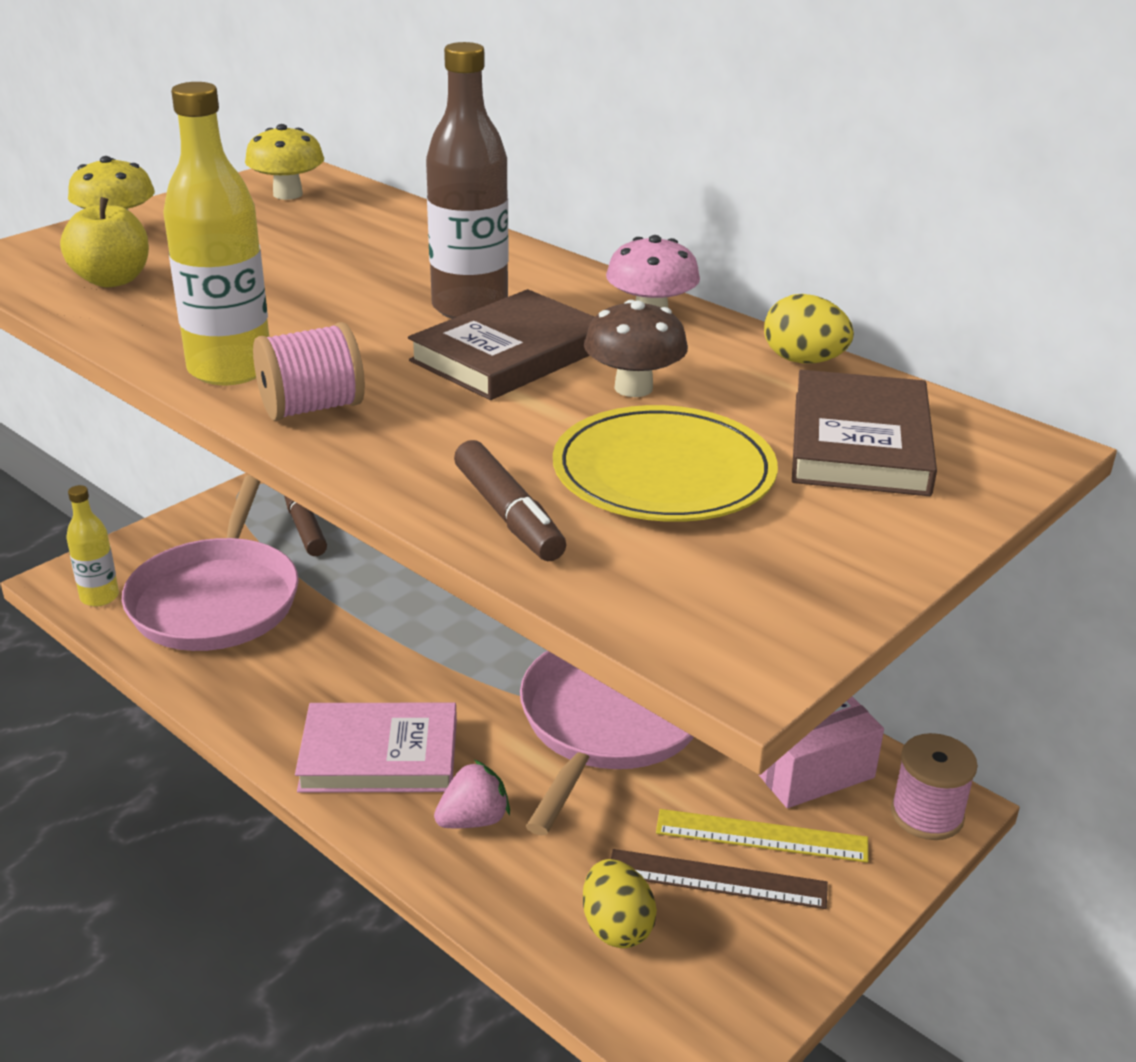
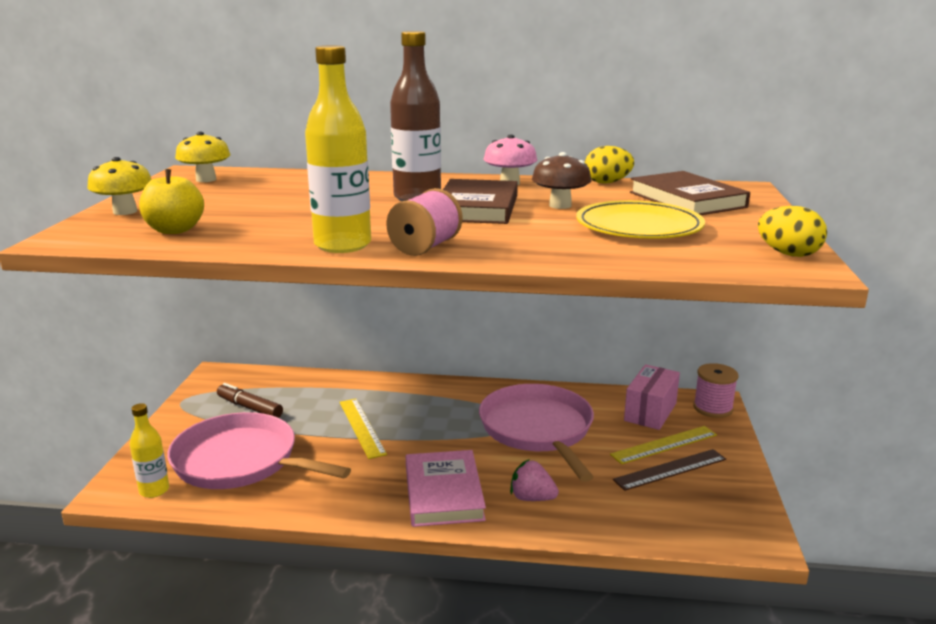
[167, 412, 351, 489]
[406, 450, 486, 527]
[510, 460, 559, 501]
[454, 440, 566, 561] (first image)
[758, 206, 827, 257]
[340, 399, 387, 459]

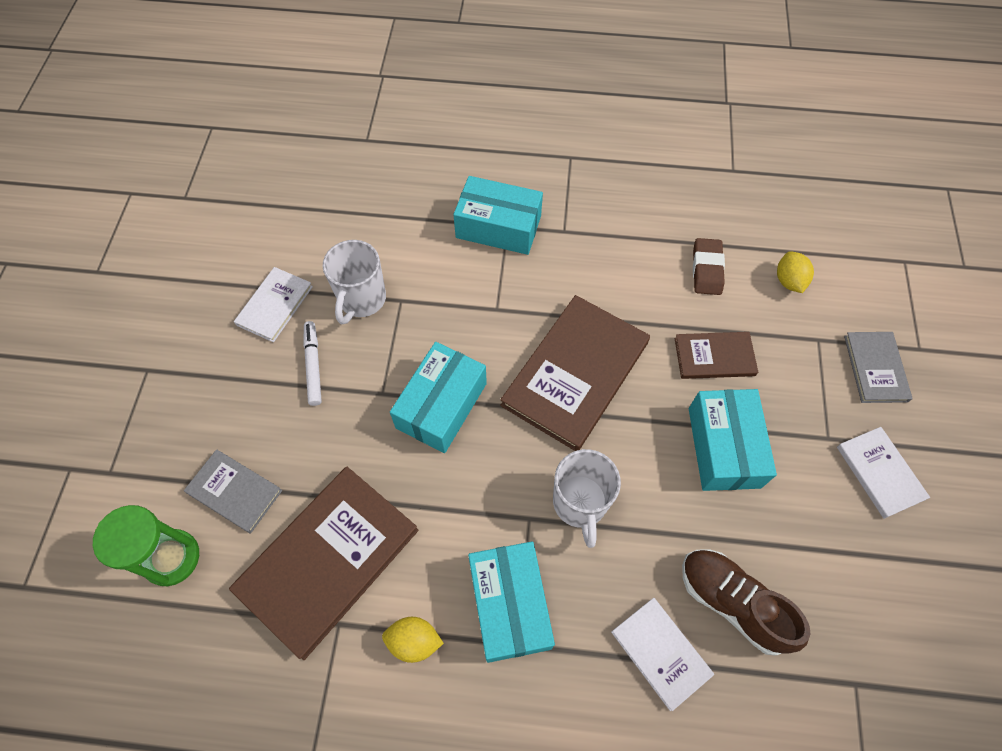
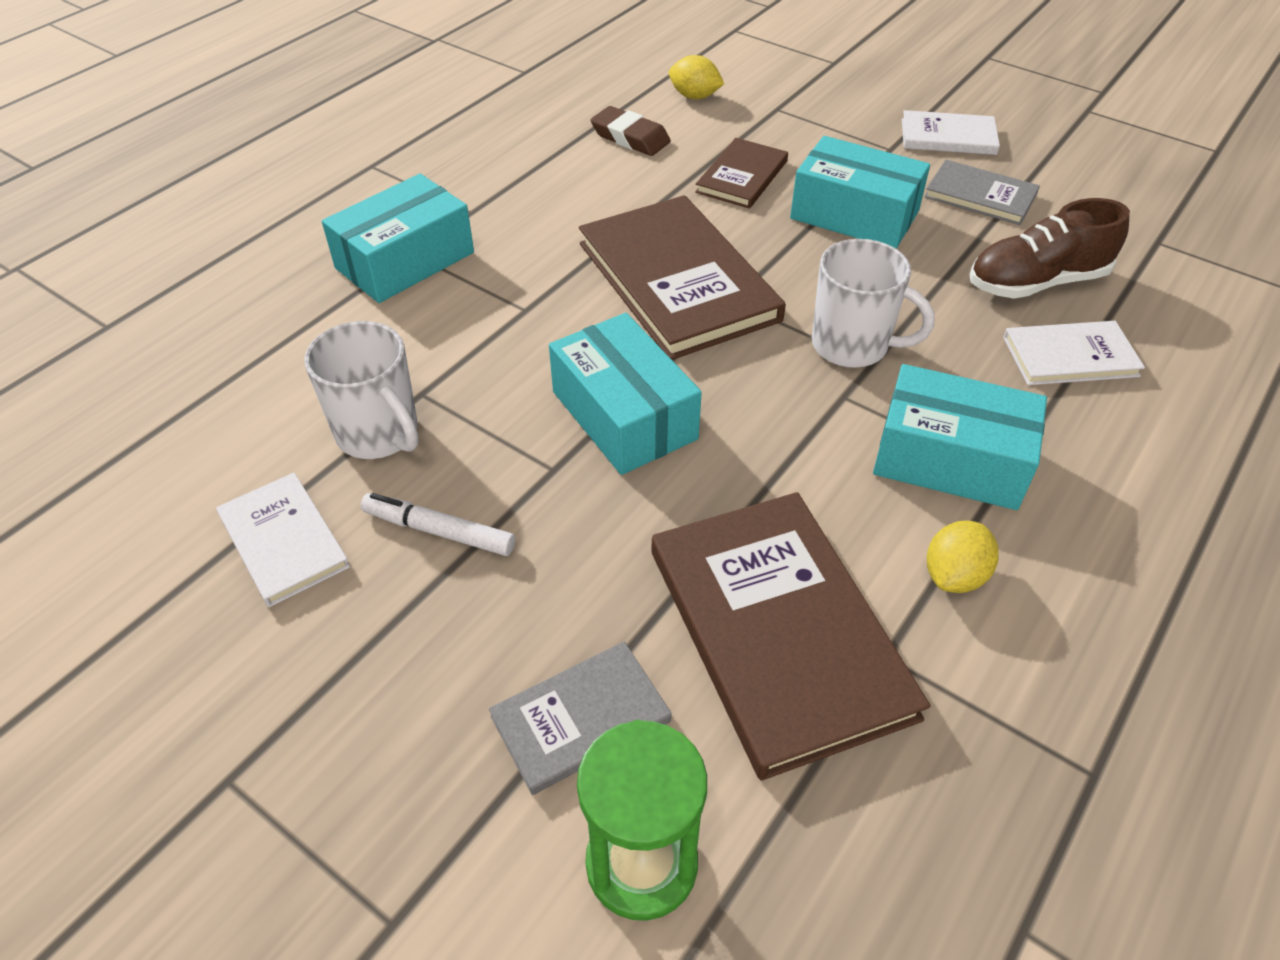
[924, 160, 1040, 225]

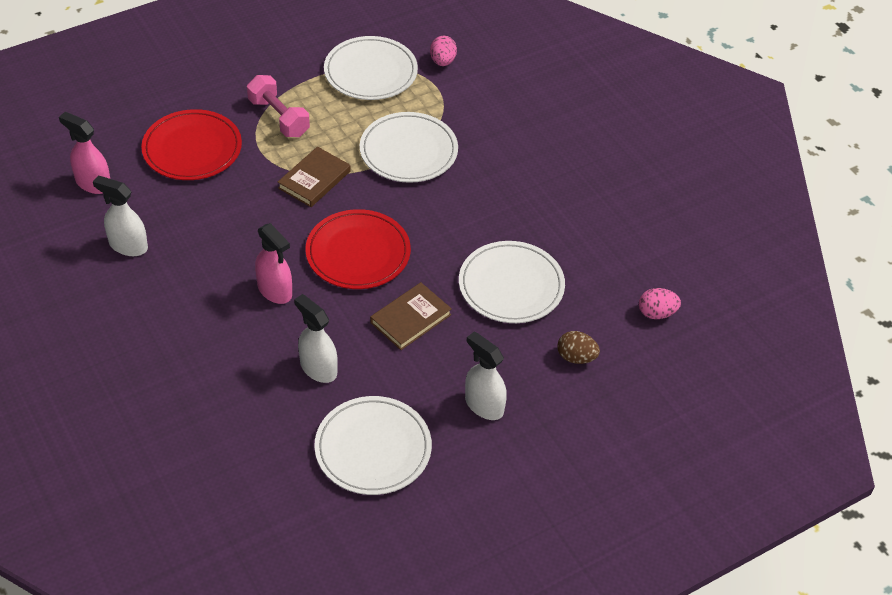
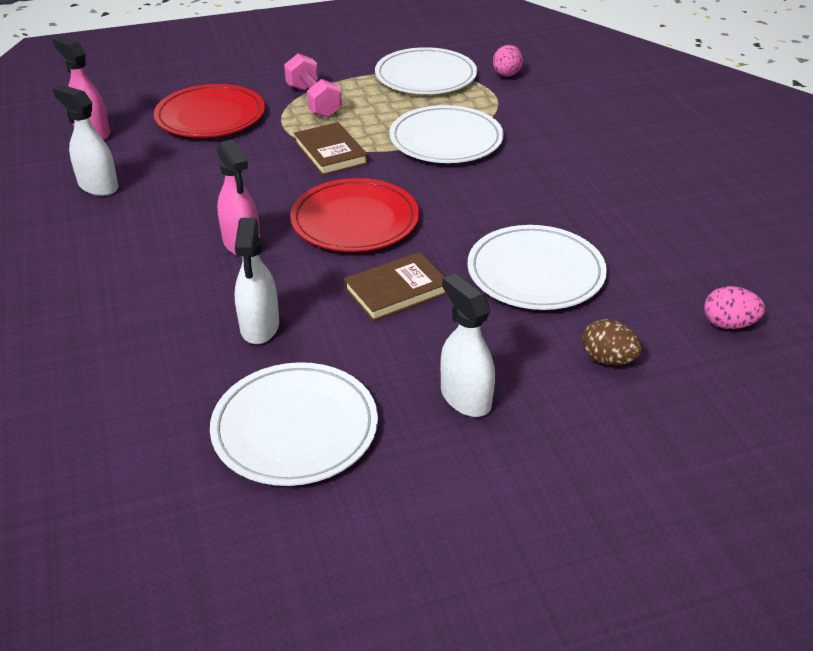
[294, 122, 368, 176]
[235, 218, 279, 344]

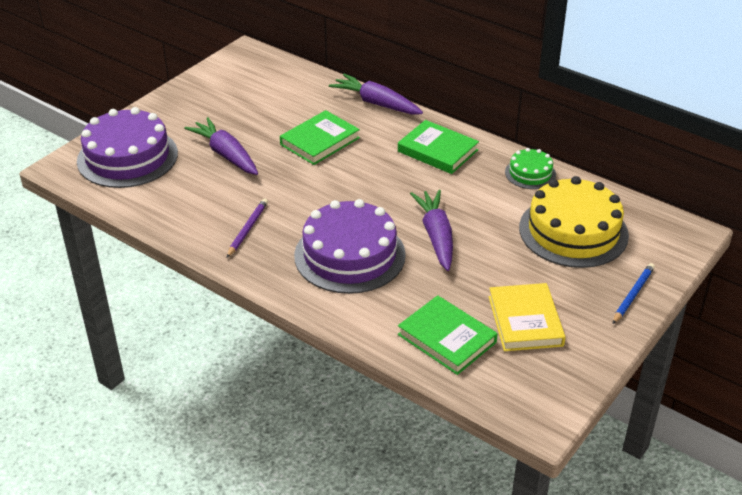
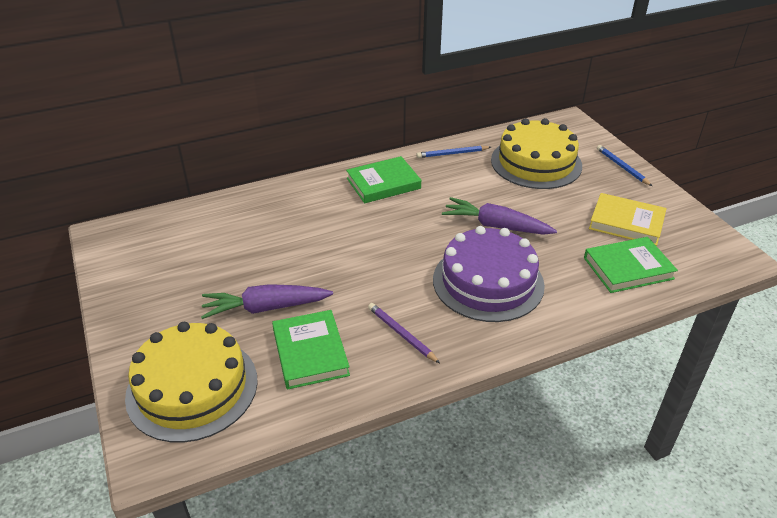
[125, 322, 258, 443]
[272, 310, 350, 390]
[329, 74, 423, 115] (first image)
[416, 146, 491, 158]

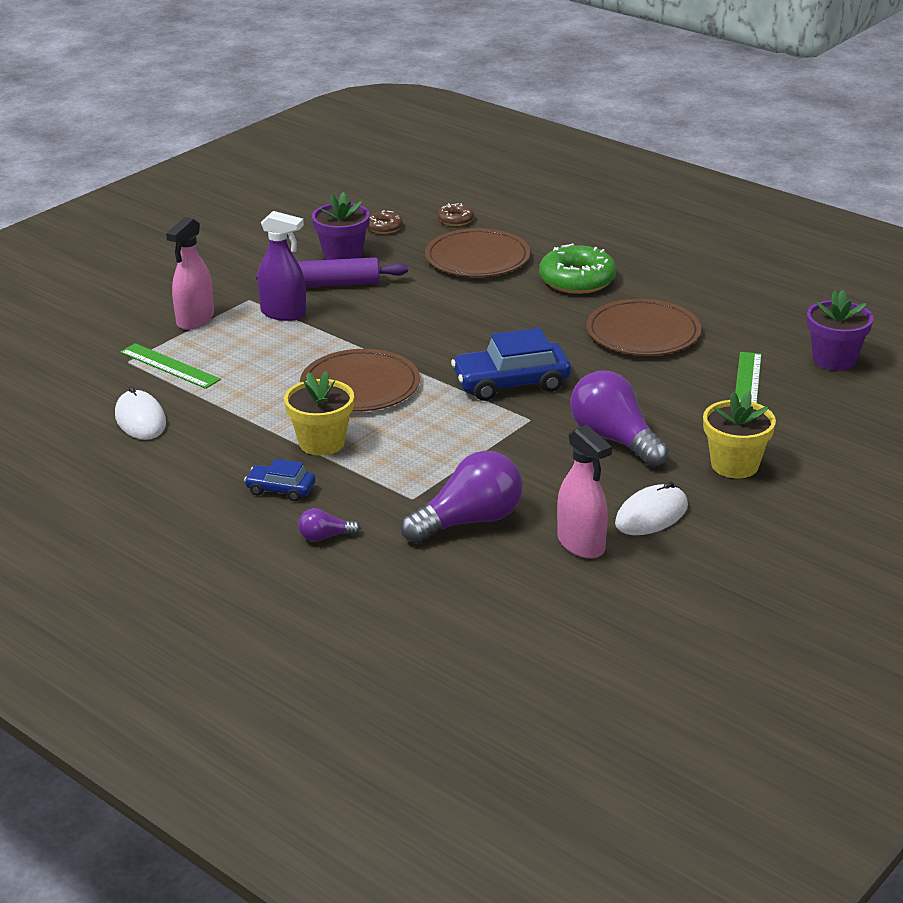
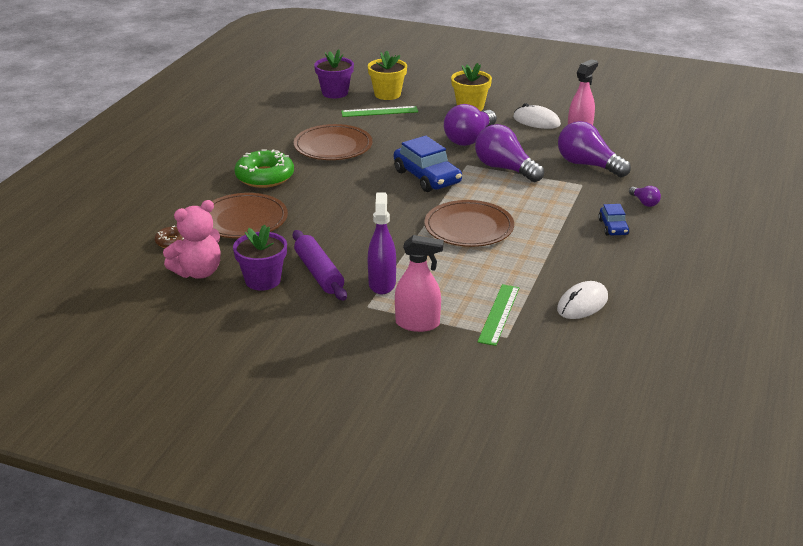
[368, 50, 407, 100]
[163, 200, 221, 279]
[475, 124, 544, 182]

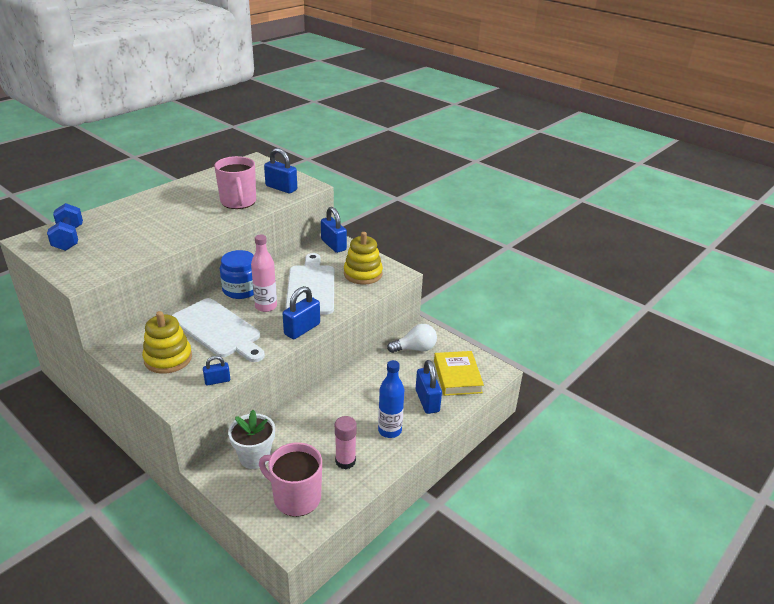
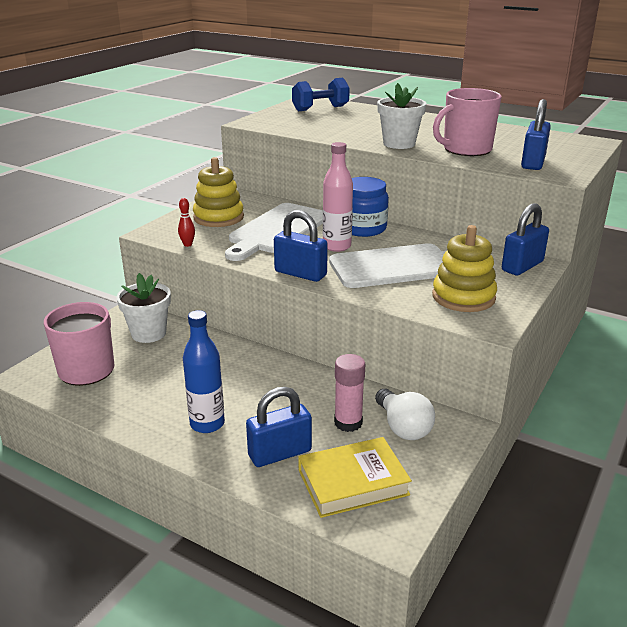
[178, 198, 195, 247]
[334, 354, 366, 432]
[377, 83, 426, 149]

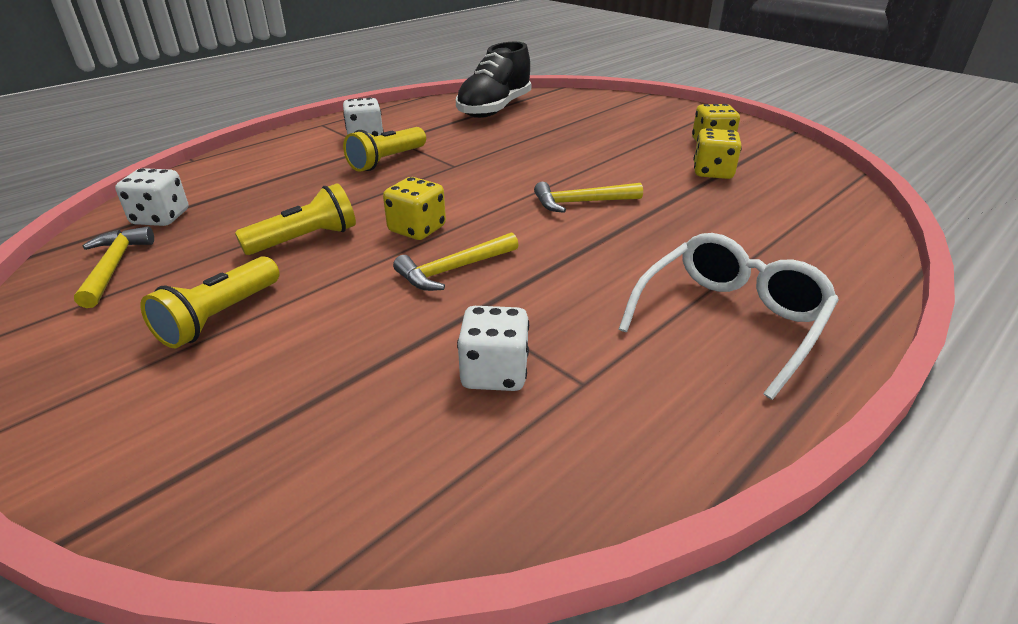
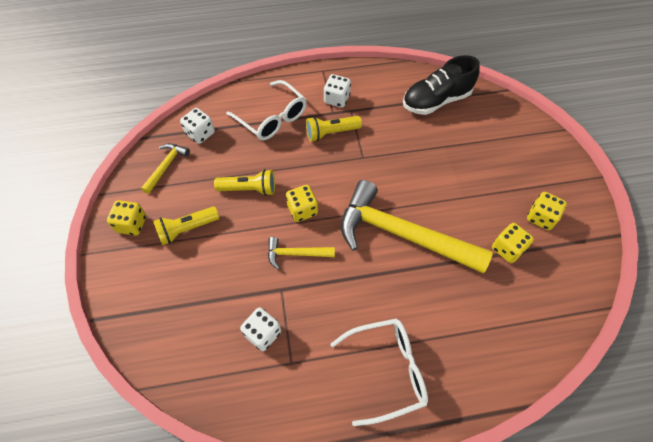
[341, 180, 493, 273]
[107, 200, 146, 236]
[226, 80, 307, 140]

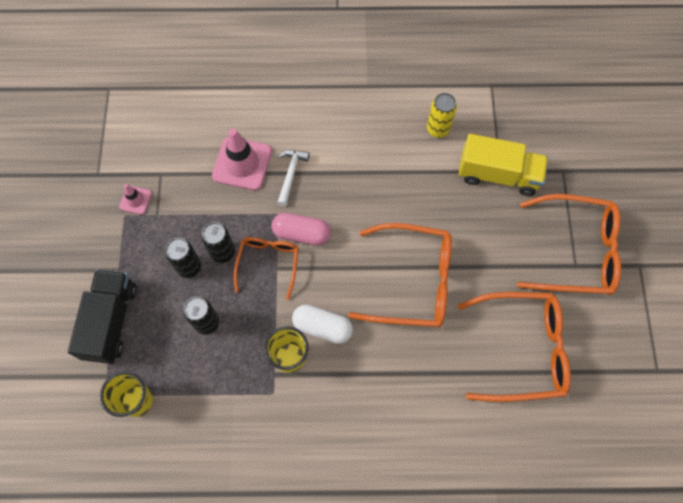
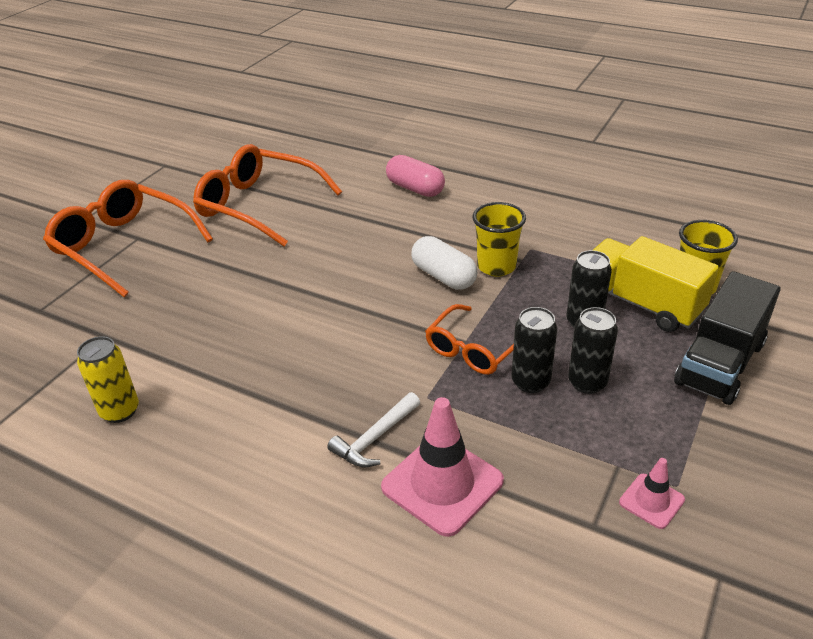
[386, 155, 445, 197]
[348, 223, 452, 327] (first image)
[593, 236, 719, 332]

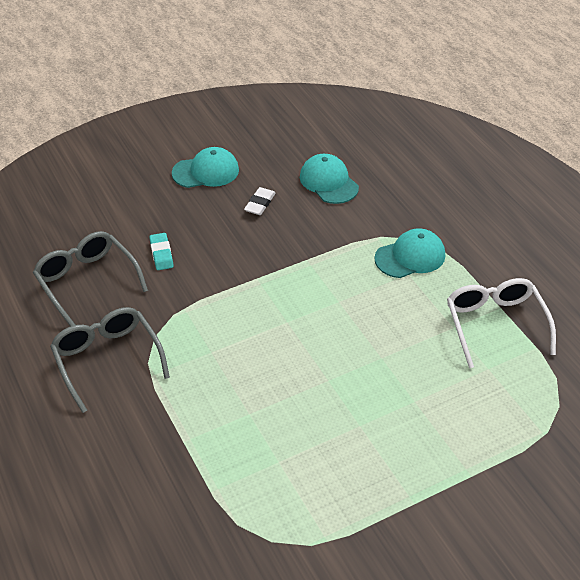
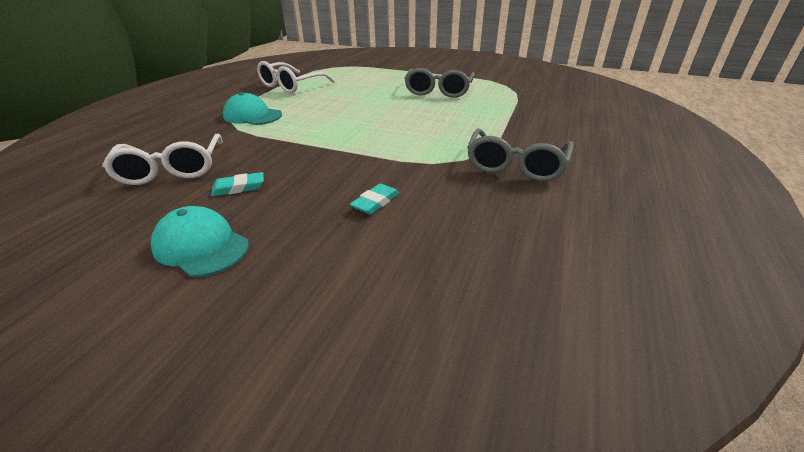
[404, 68, 475, 98]
[211, 172, 264, 196]
[102, 134, 222, 185]

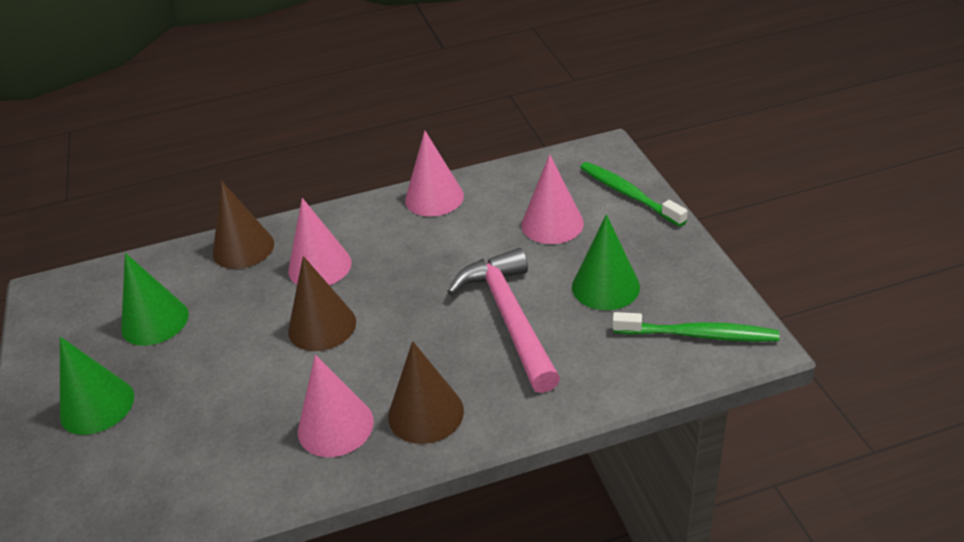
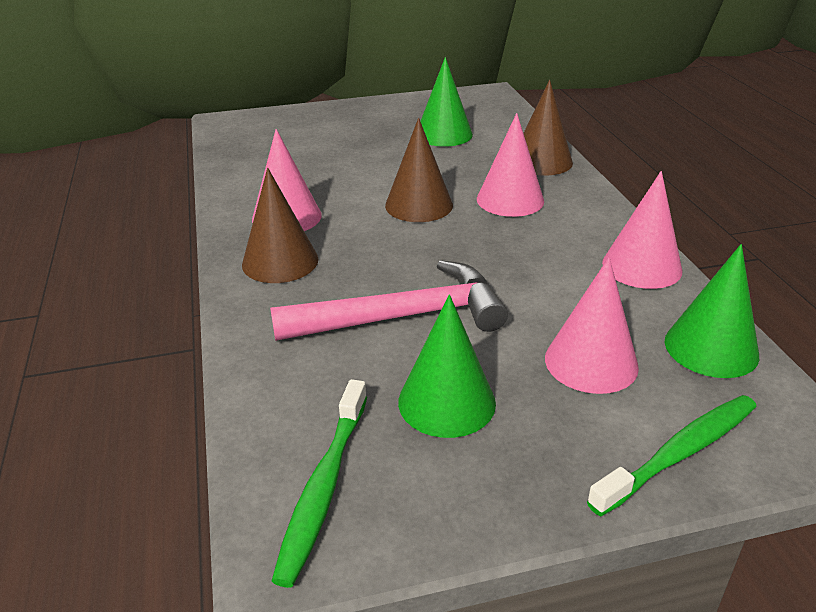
[665, 244, 759, 378]

